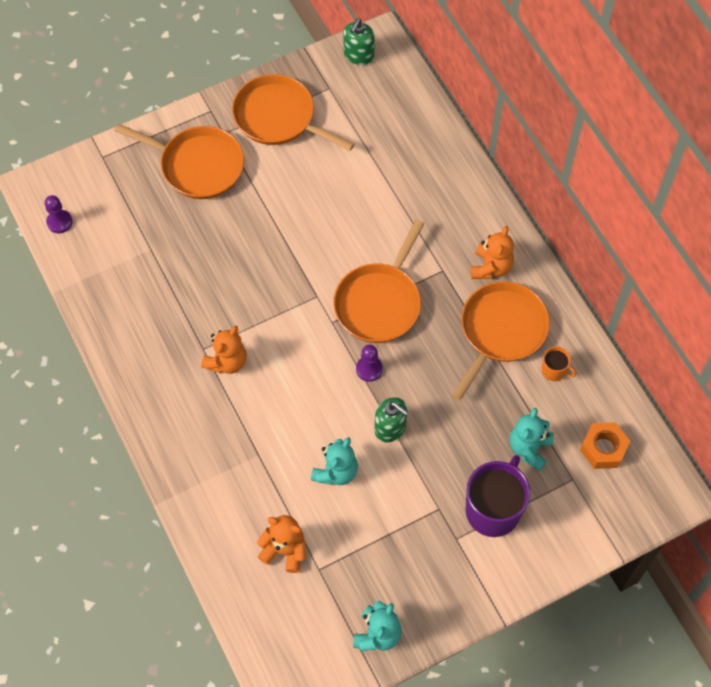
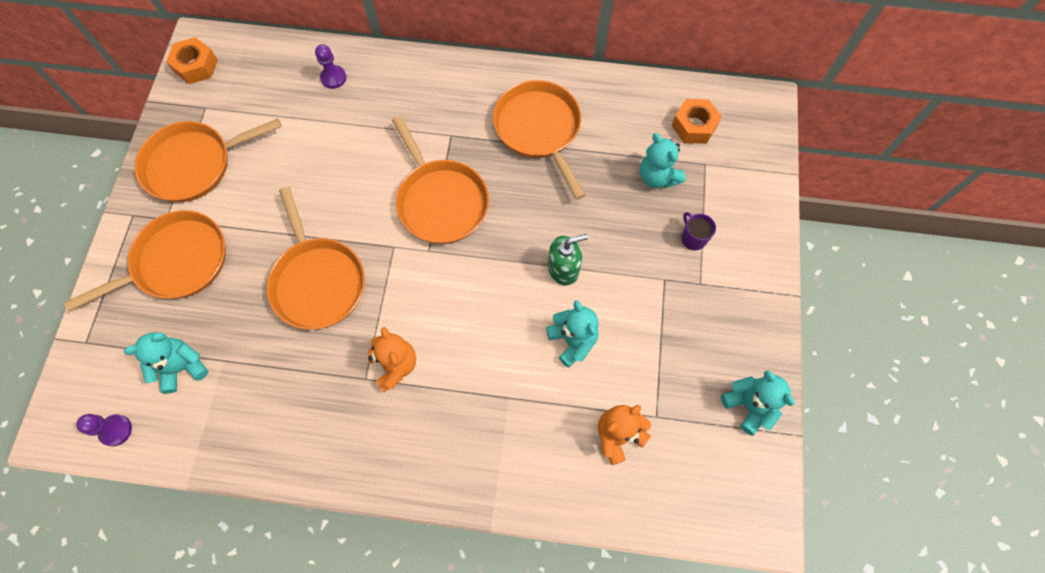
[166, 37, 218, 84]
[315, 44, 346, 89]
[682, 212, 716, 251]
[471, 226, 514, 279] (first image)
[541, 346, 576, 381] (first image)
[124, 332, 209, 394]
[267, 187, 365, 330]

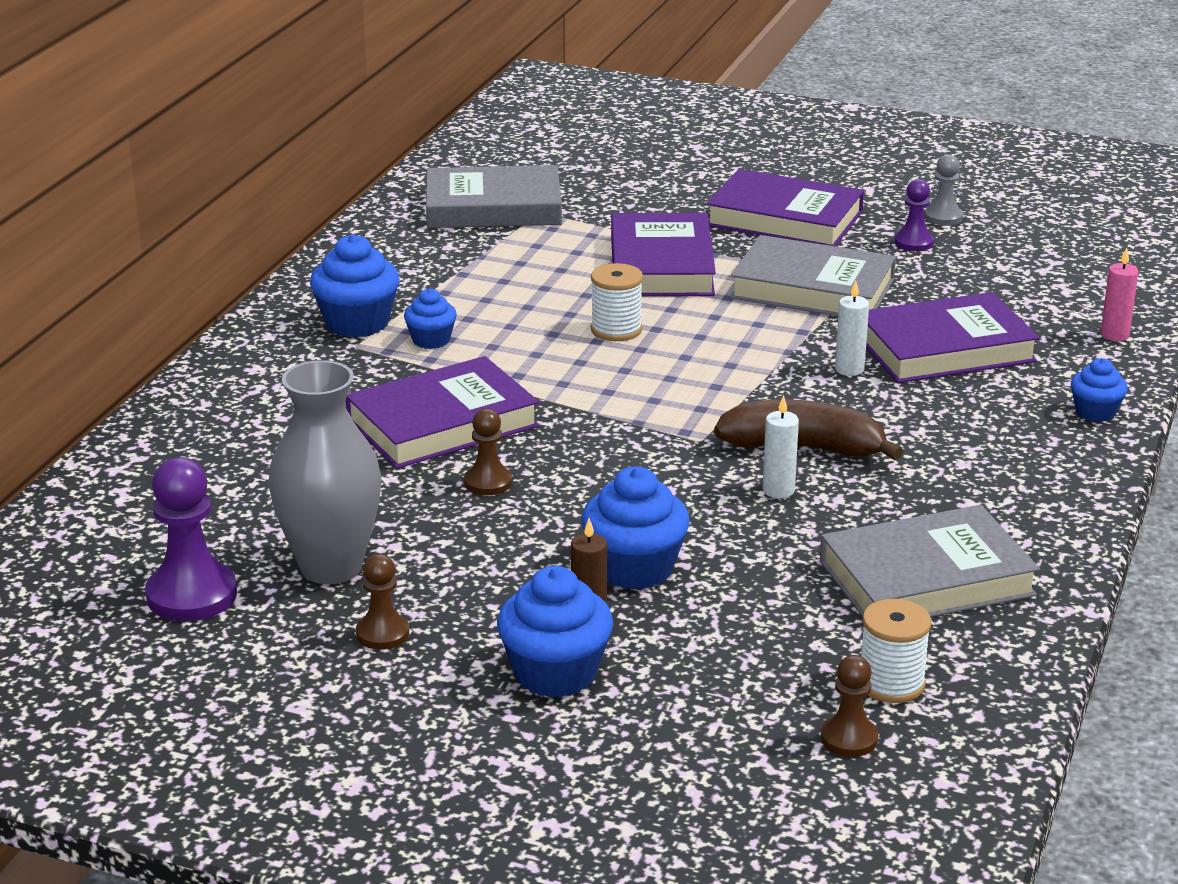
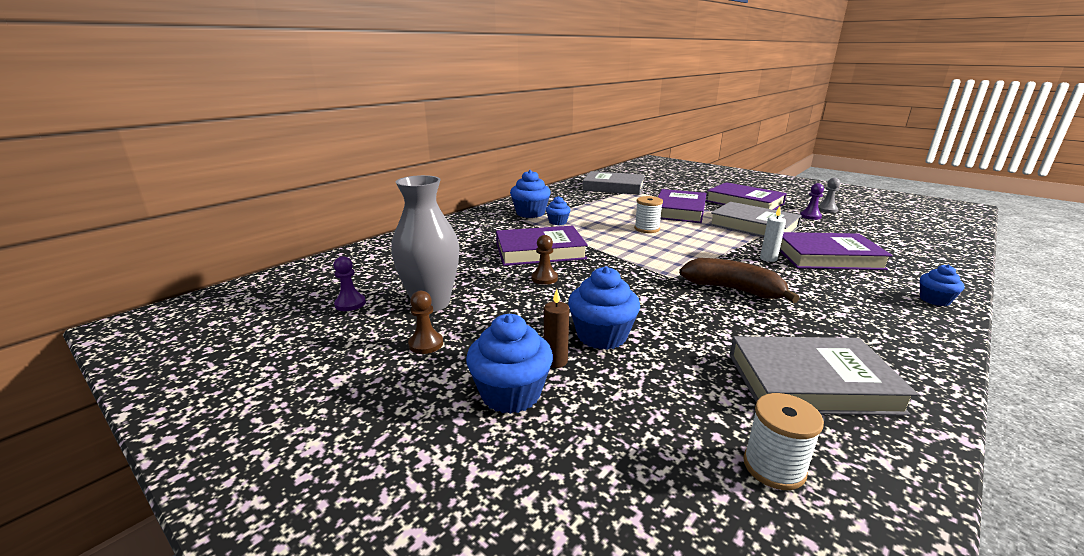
[333, 256, 366, 311]
[763, 395, 799, 498] (first image)
[821, 655, 878, 757] (first image)
[1101, 248, 1138, 341] (first image)

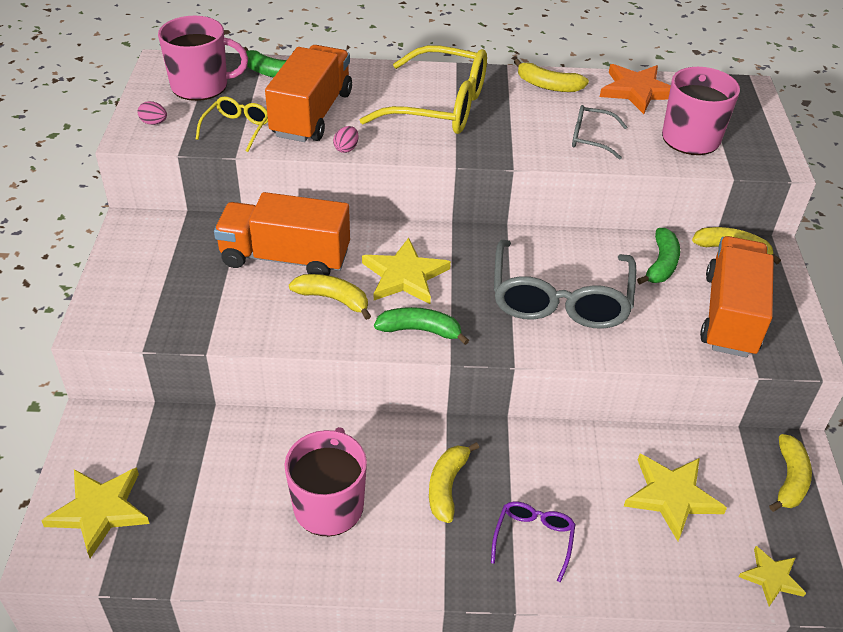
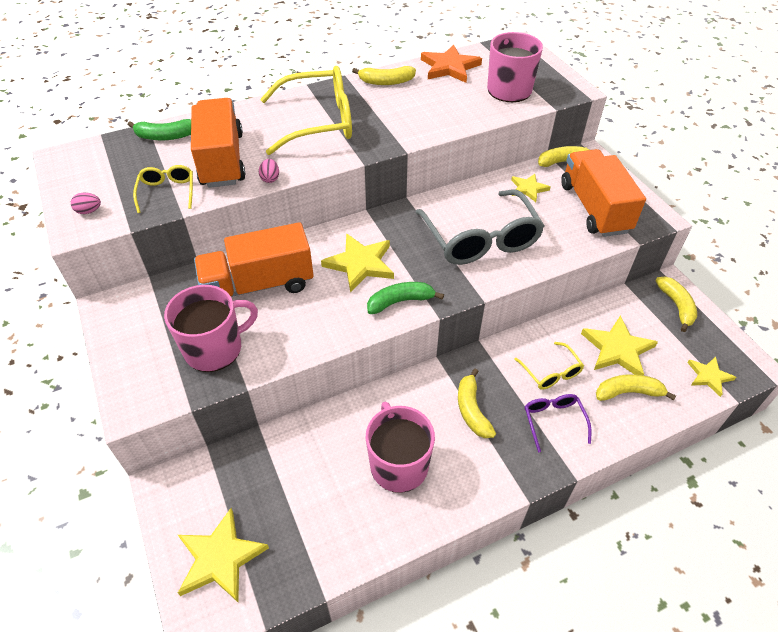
[164, 285, 258, 372]
[596, 374, 676, 401]
[572, 105, 627, 160] (first image)
[511, 174, 551, 202]
[514, 342, 584, 390]

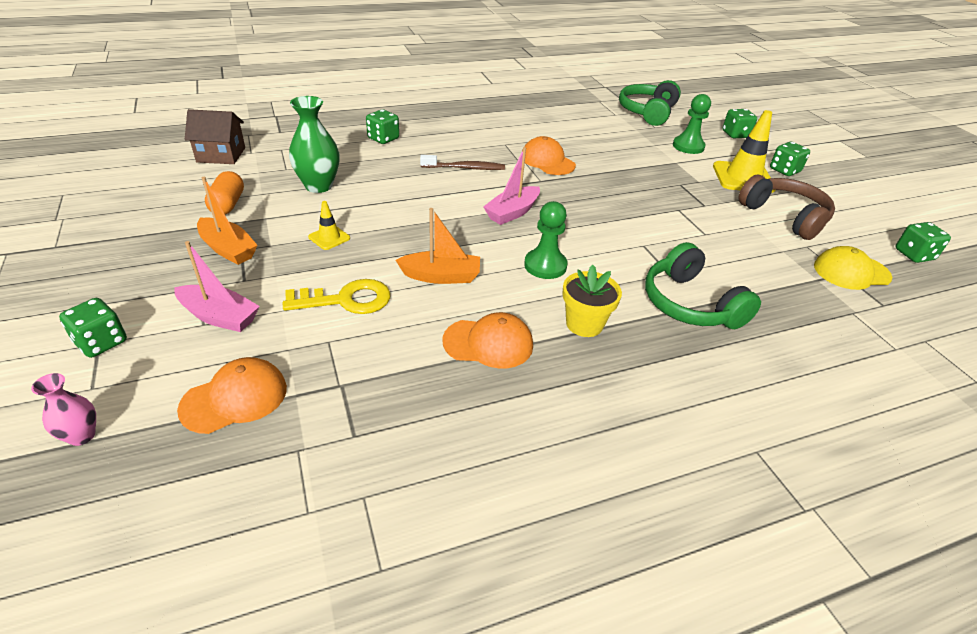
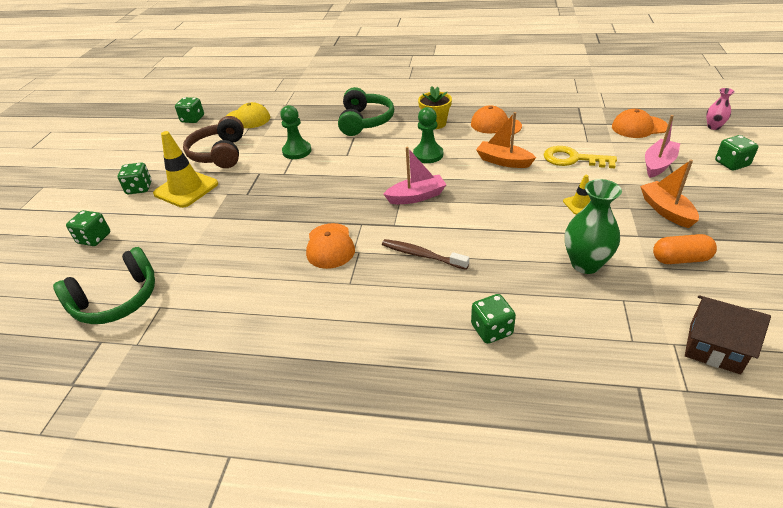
[645, 115, 680, 178]
[653, 234, 717, 264]
[280, 105, 312, 159]

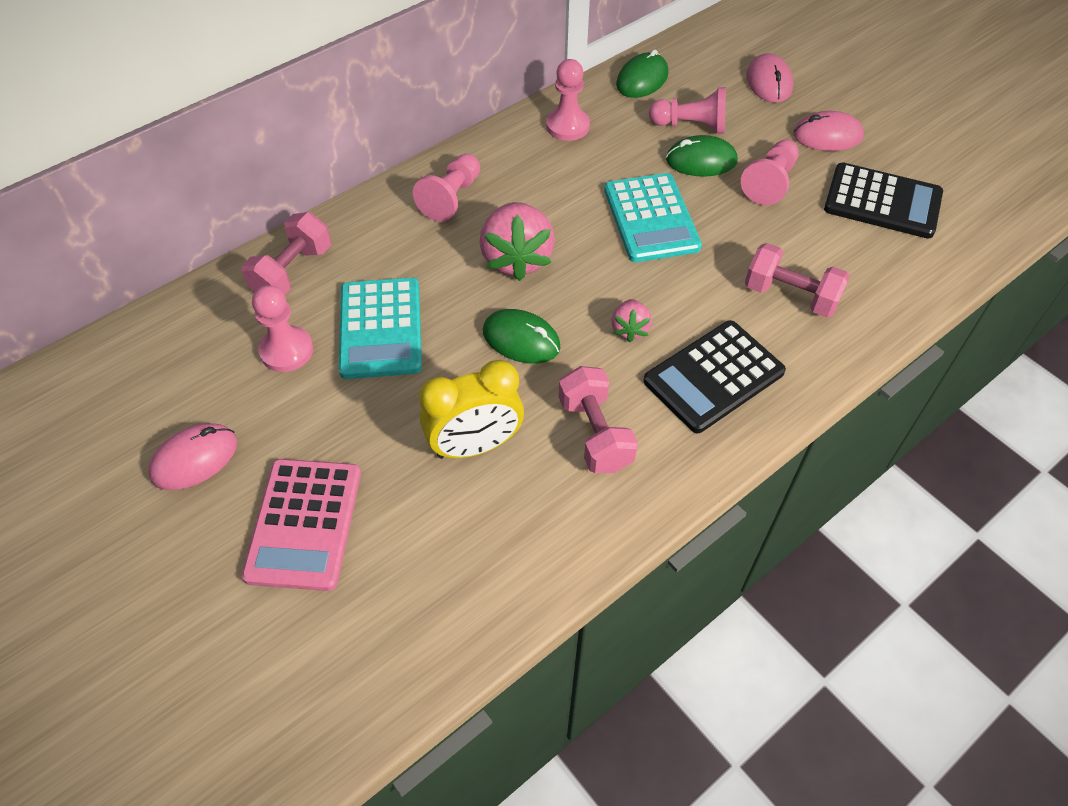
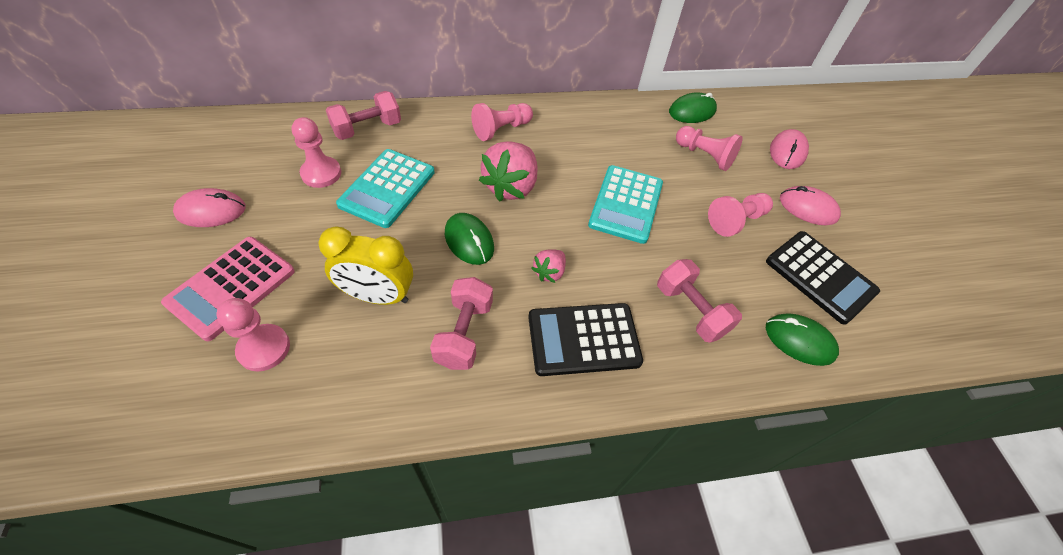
[216, 298, 290, 372]
[766, 313, 839, 366]

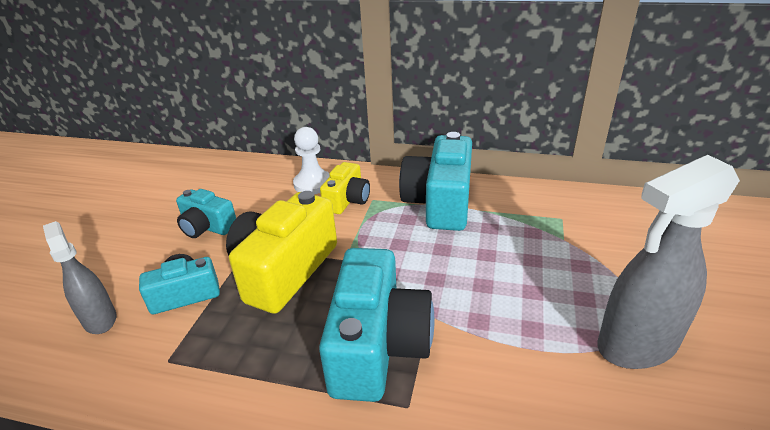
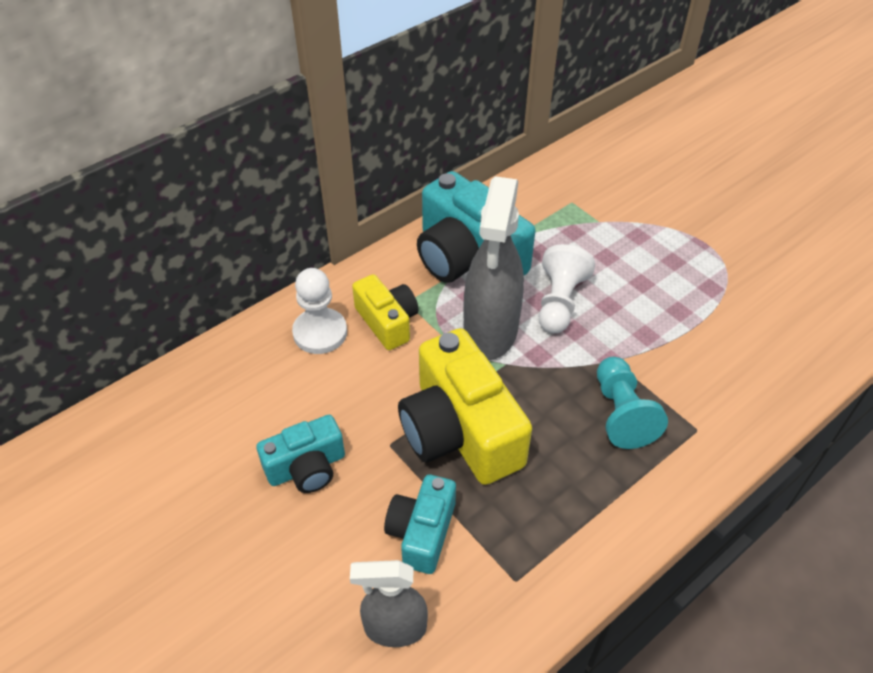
[597, 357, 668, 449]
[463, 176, 524, 360]
[539, 244, 595, 333]

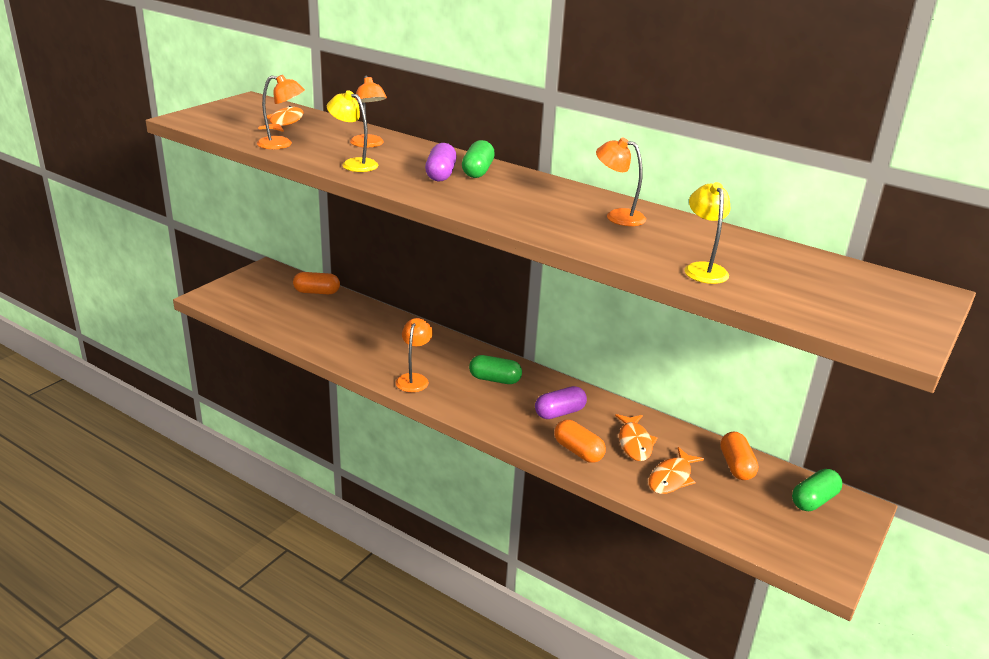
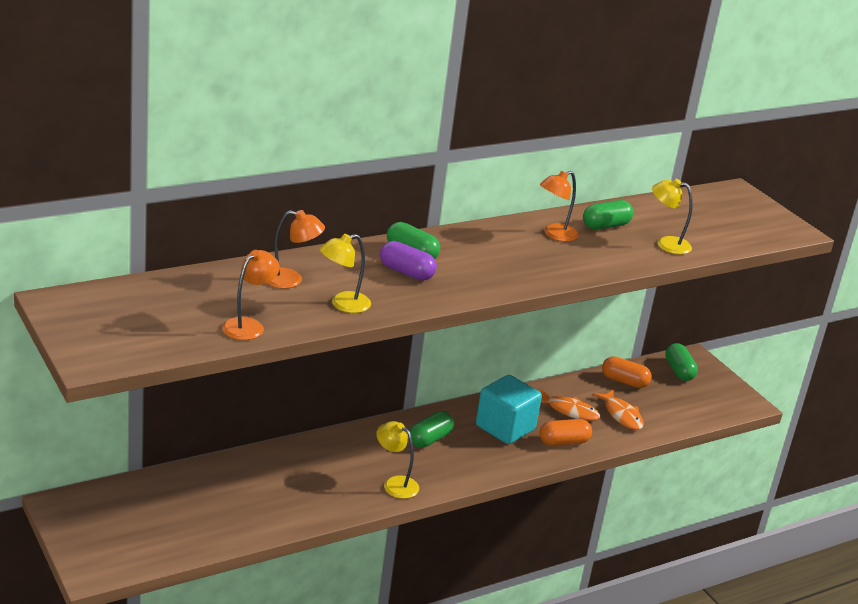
[258, 106, 304, 132] (first image)
[293, 272, 340, 294] (first image)
[376, 421, 419, 499]
[476, 375, 542, 444]
[583, 200, 634, 230]

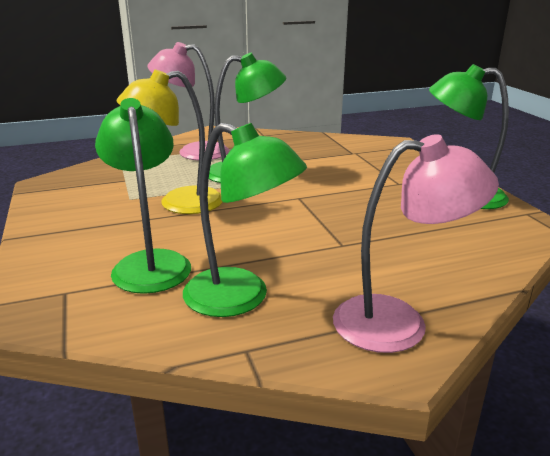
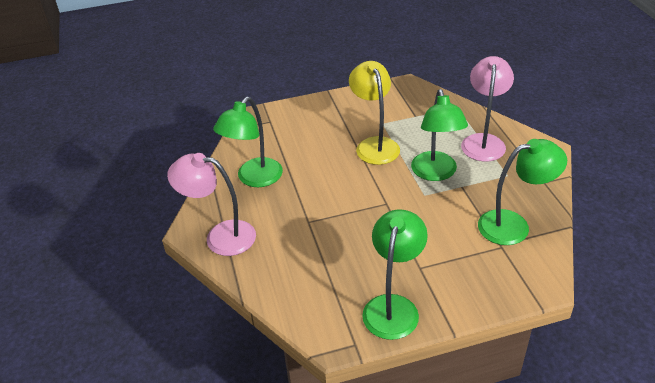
[478, 139, 567, 245]
[167, 153, 256, 256]

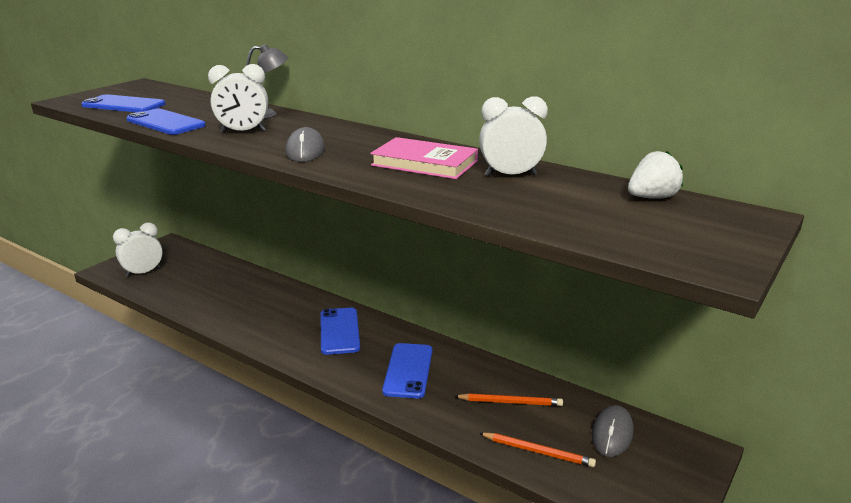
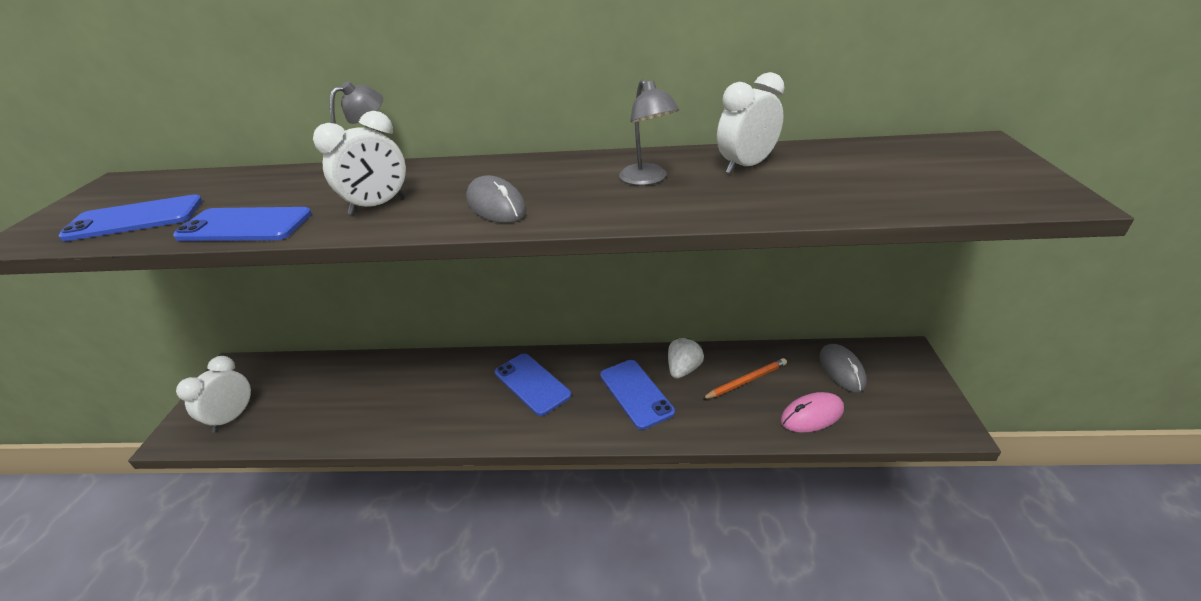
[619, 79, 679, 185]
[781, 392, 844, 433]
[668, 338, 704, 379]

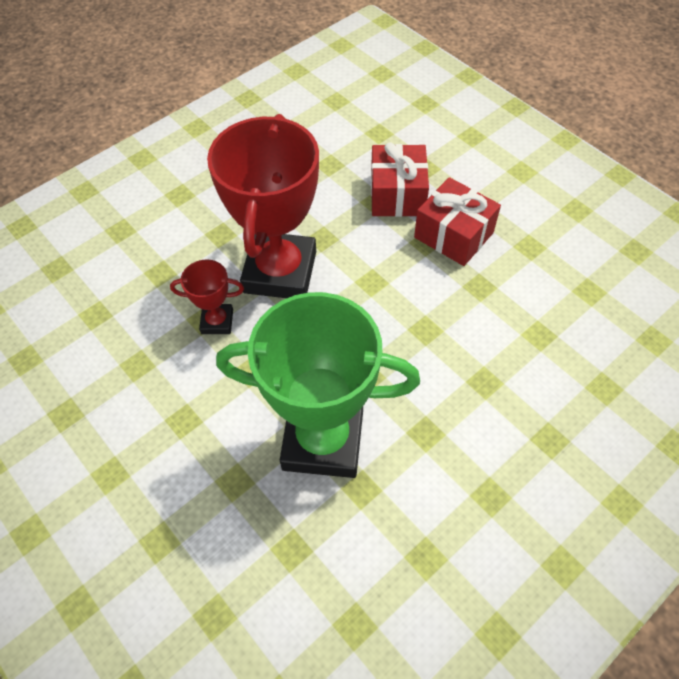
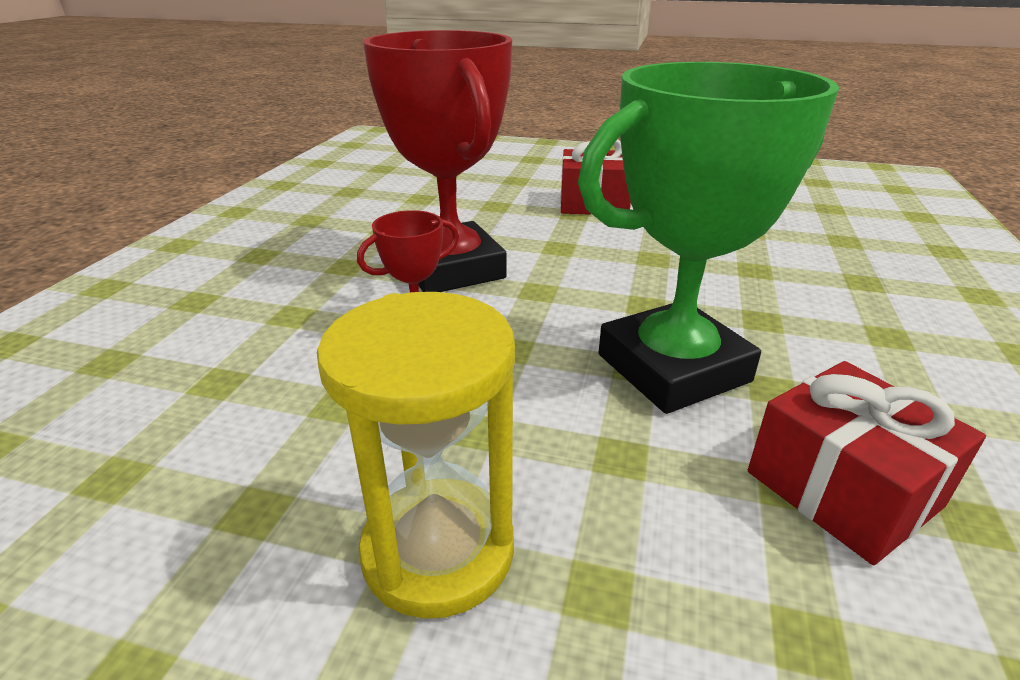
[748, 361, 986, 565]
[317, 292, 515, 619]

